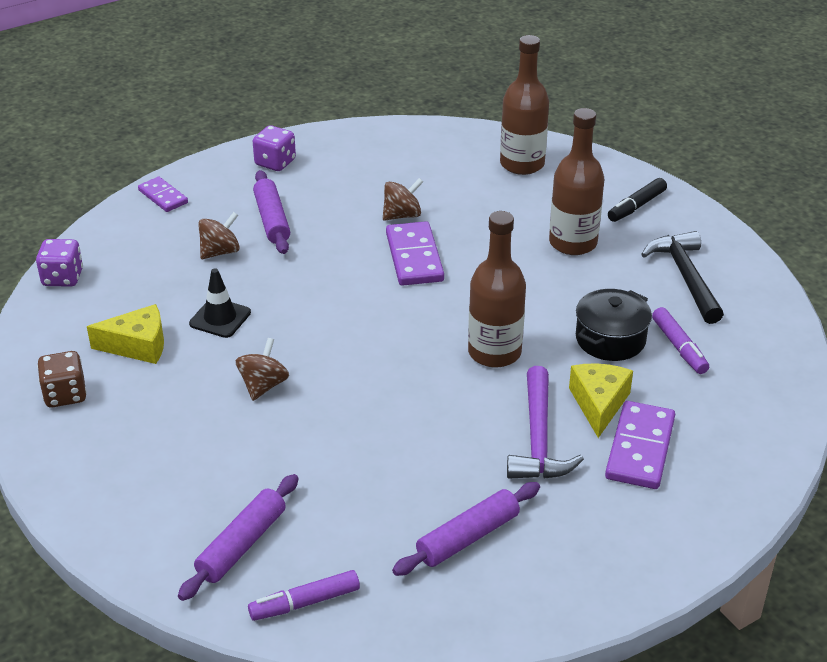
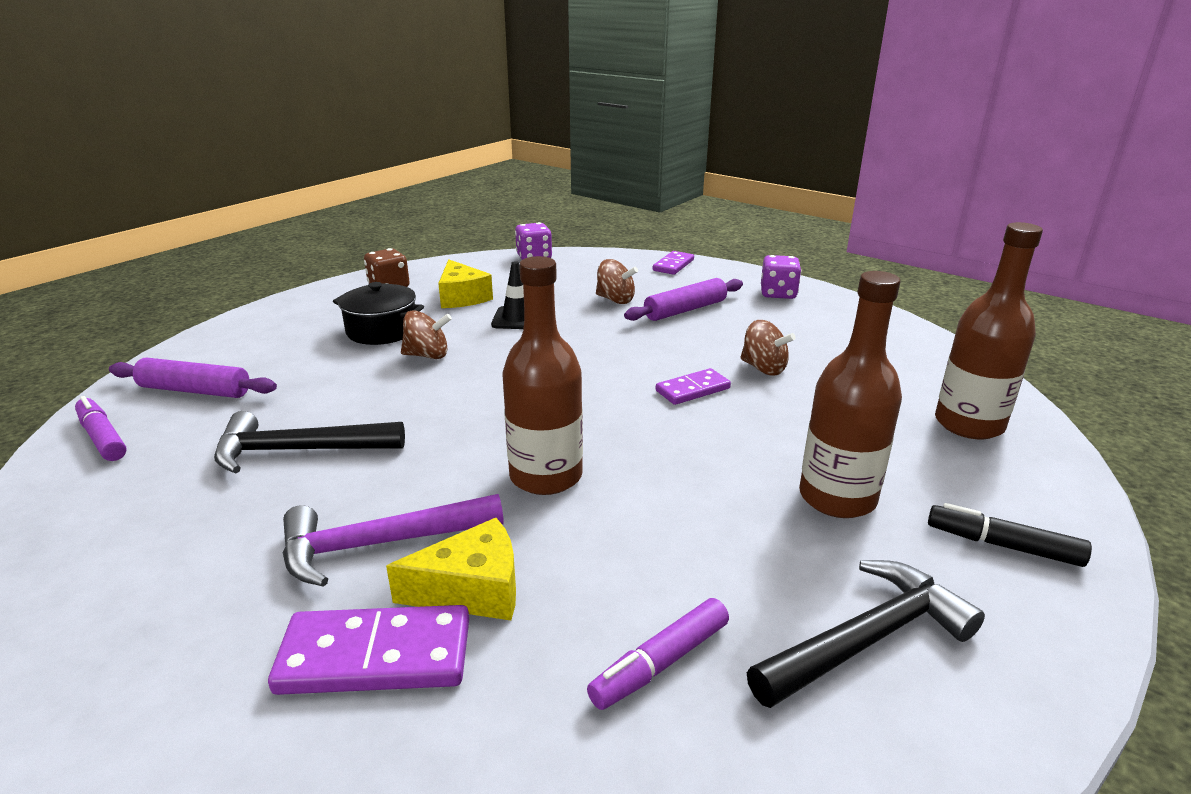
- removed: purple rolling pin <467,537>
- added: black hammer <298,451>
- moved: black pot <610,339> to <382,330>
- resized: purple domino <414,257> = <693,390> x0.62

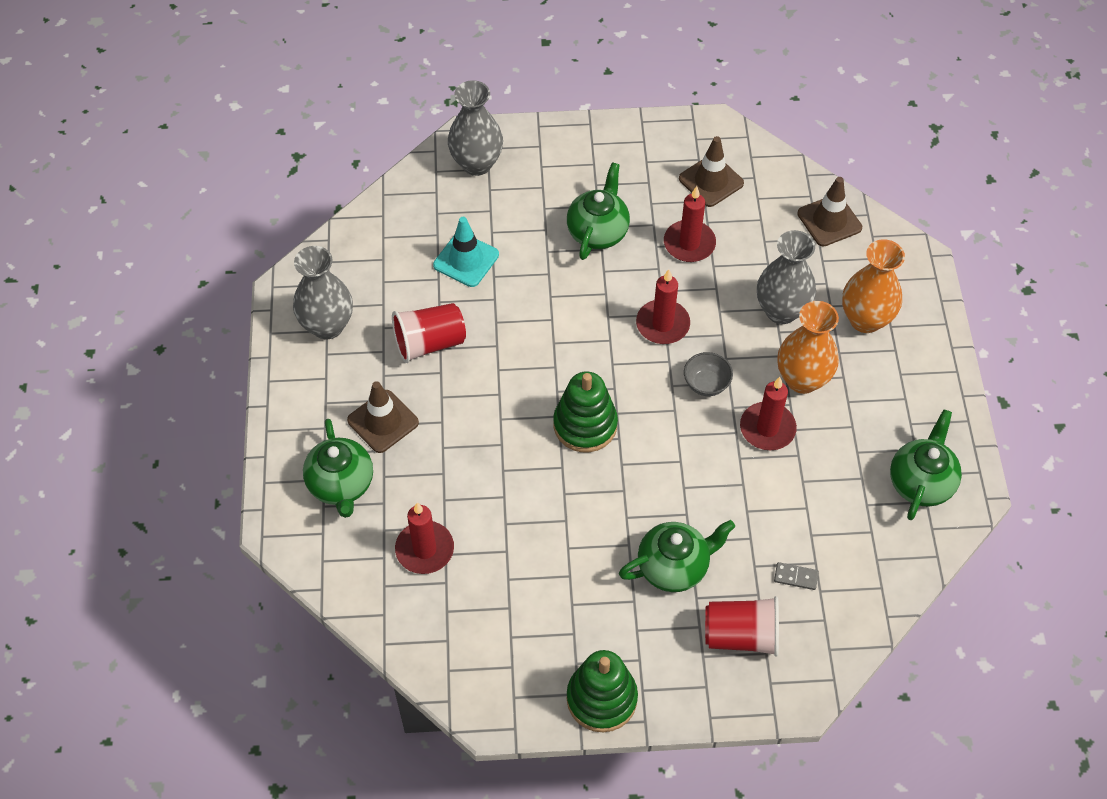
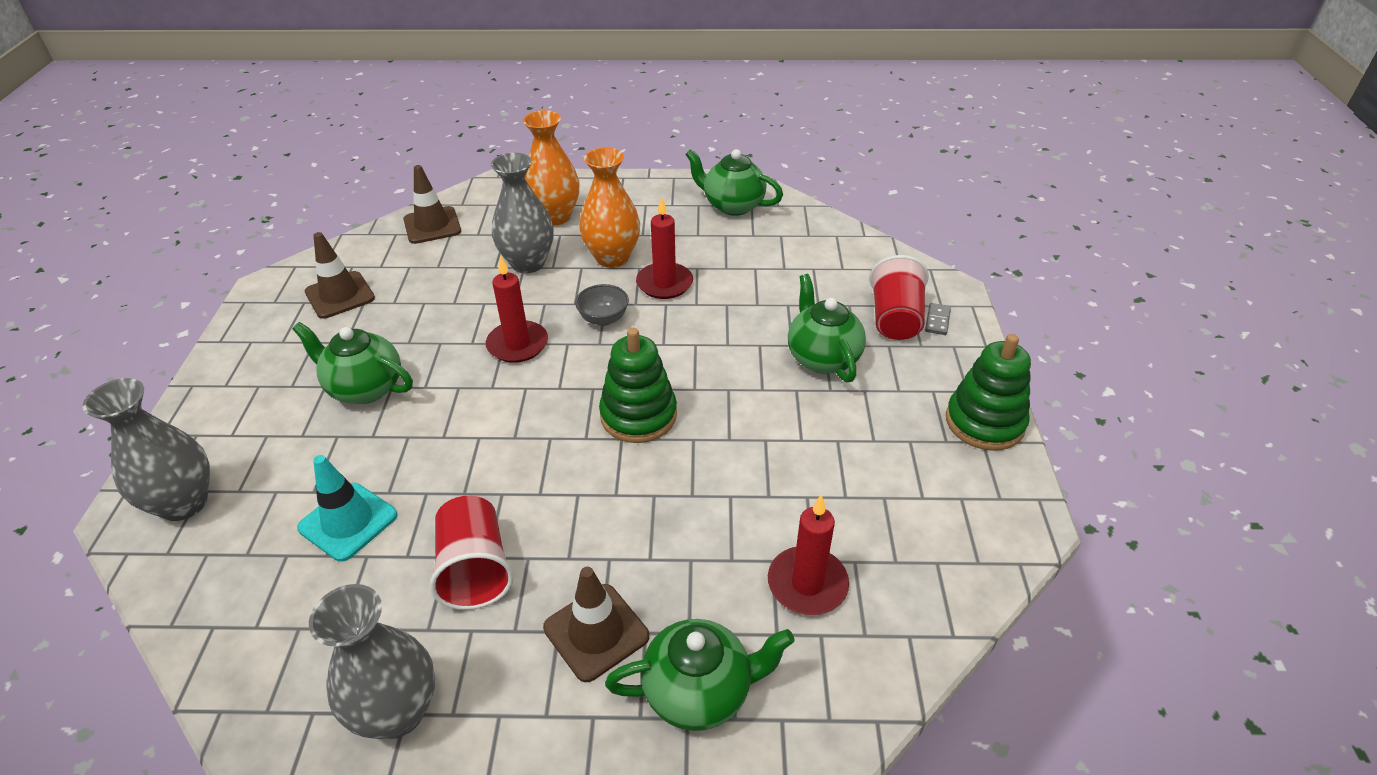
- removed: red candle <689,243>
- moved: grey domino <796,577> to <937,320>

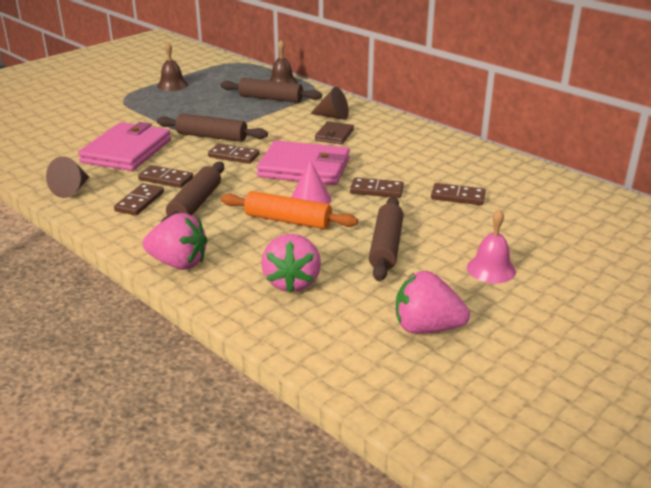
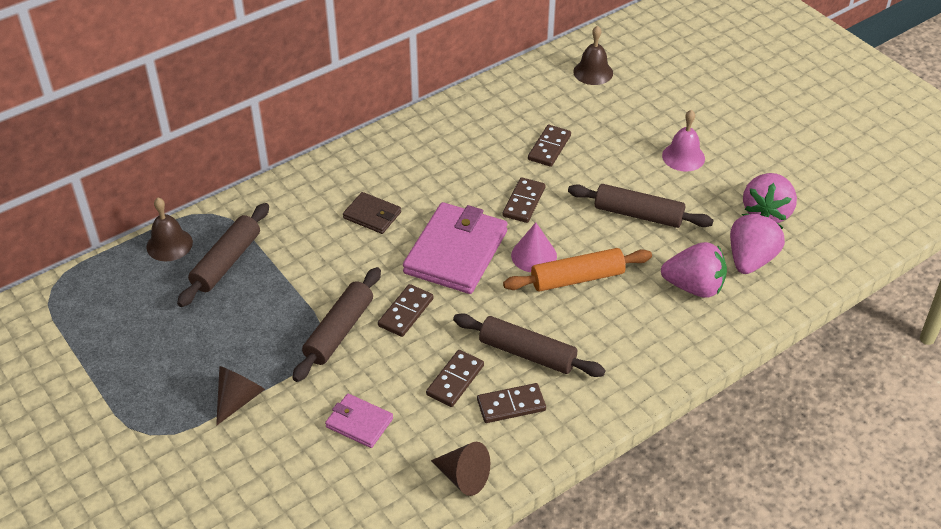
- moved: pink strawberry <178,263> to <750,259>
- moved: brown bell <172,85> to <593,72>
- moved: brown cone <333,116> to <238,399>
- turned: brown domino <140,202> = <511,405> 45 degrees counterclockwise
- turned: orange rolling pin <288,220> = <577,278> 45 degrees clockwise
- resized: pink wallet <127,151> = <359,423> x0.51

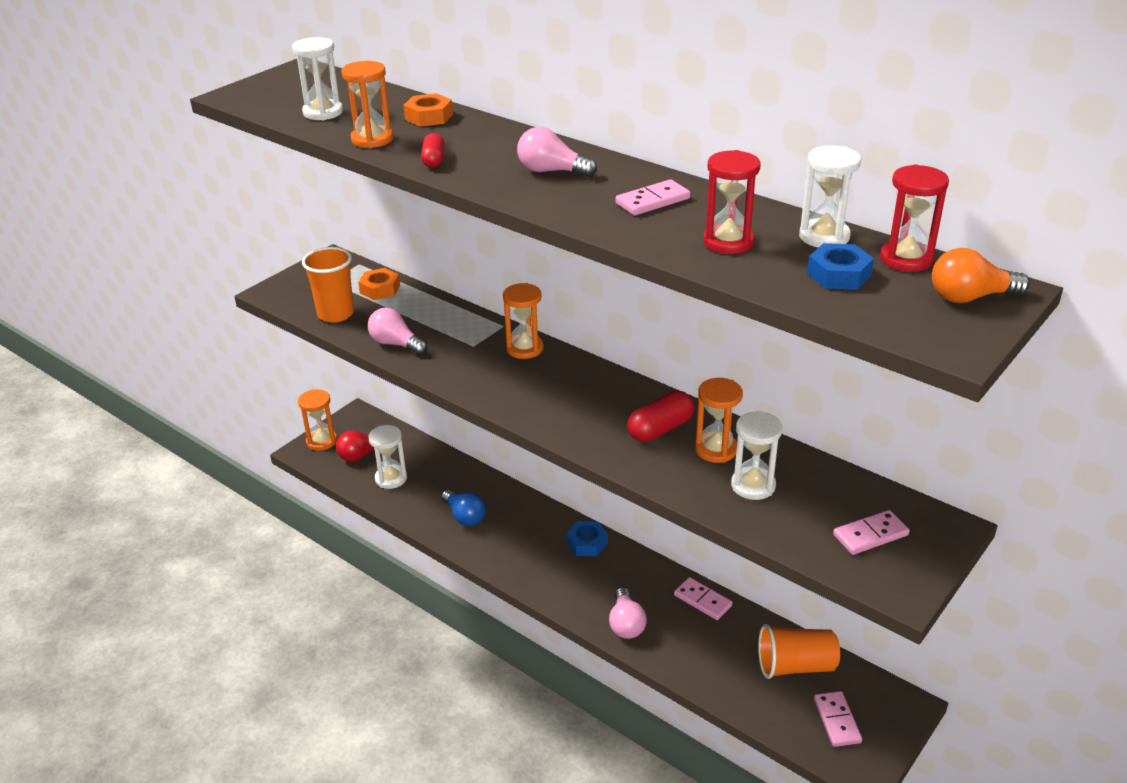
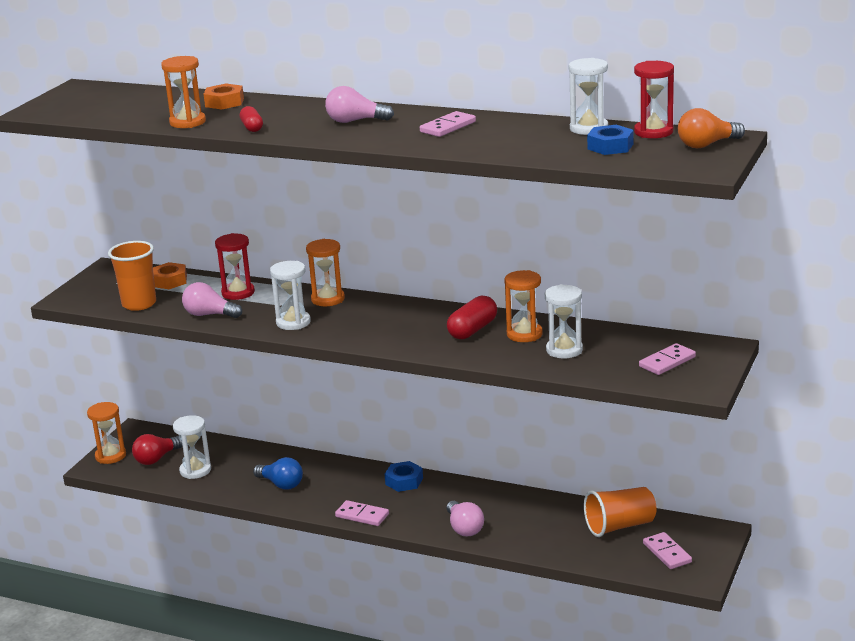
- moved: white hourglass <323,112> to <293,322>
- moved: pink domino <702,600> to <362,515>
- moved: red hourglass <728,242> to <238,293>

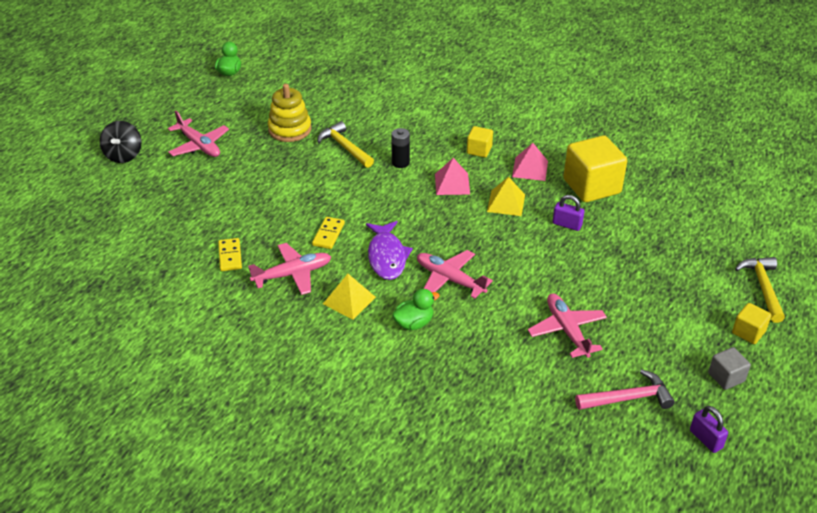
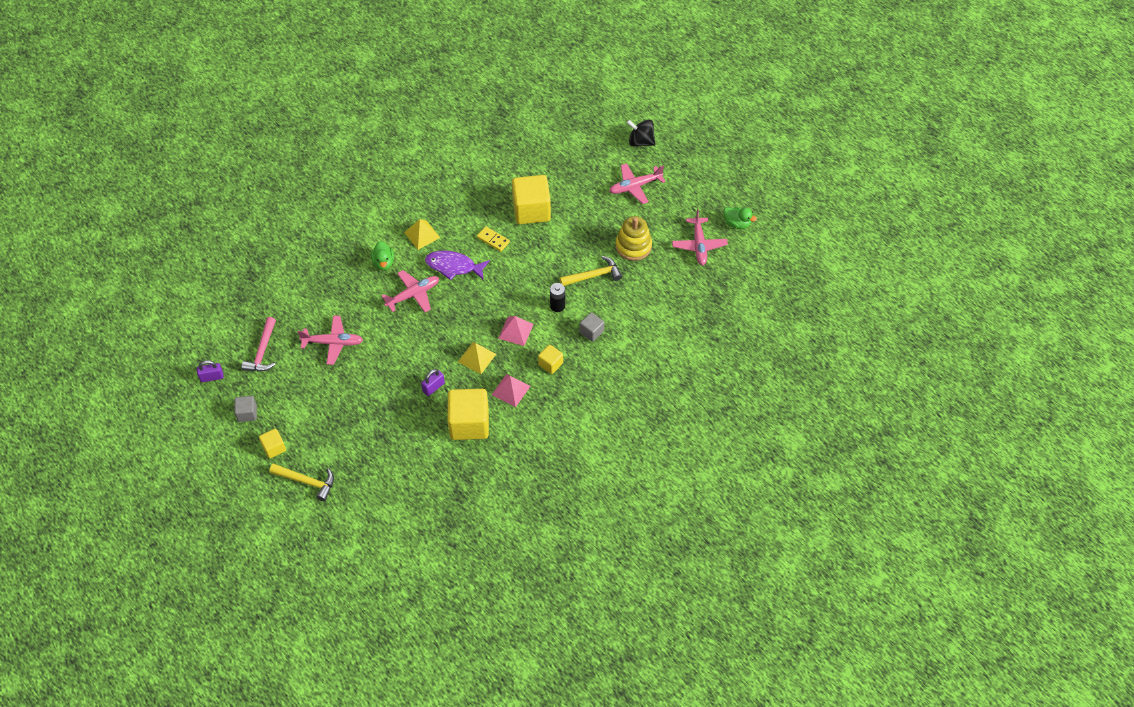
- removed: yellow domino <230,256>
- added: yellow cube <531,210>
- added: grey cube <591,332>
- moved: pink plane <293,274> to <699,245>

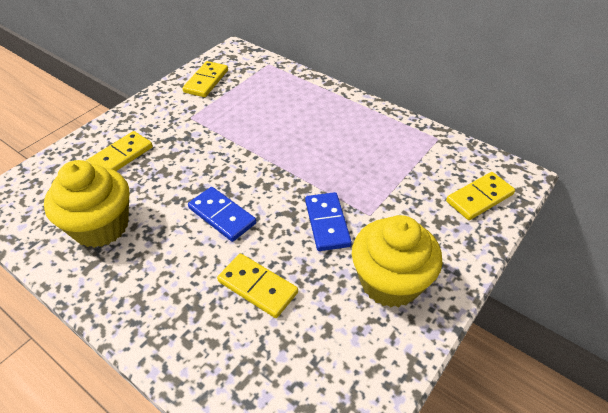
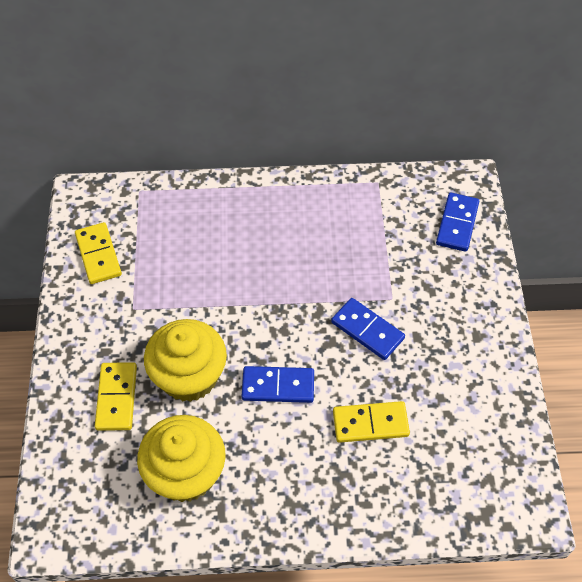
- moved: yellow cupcake <390,282> to <189,376>
- recoloured: yellow domino <479,198> to blue domino <457,224>

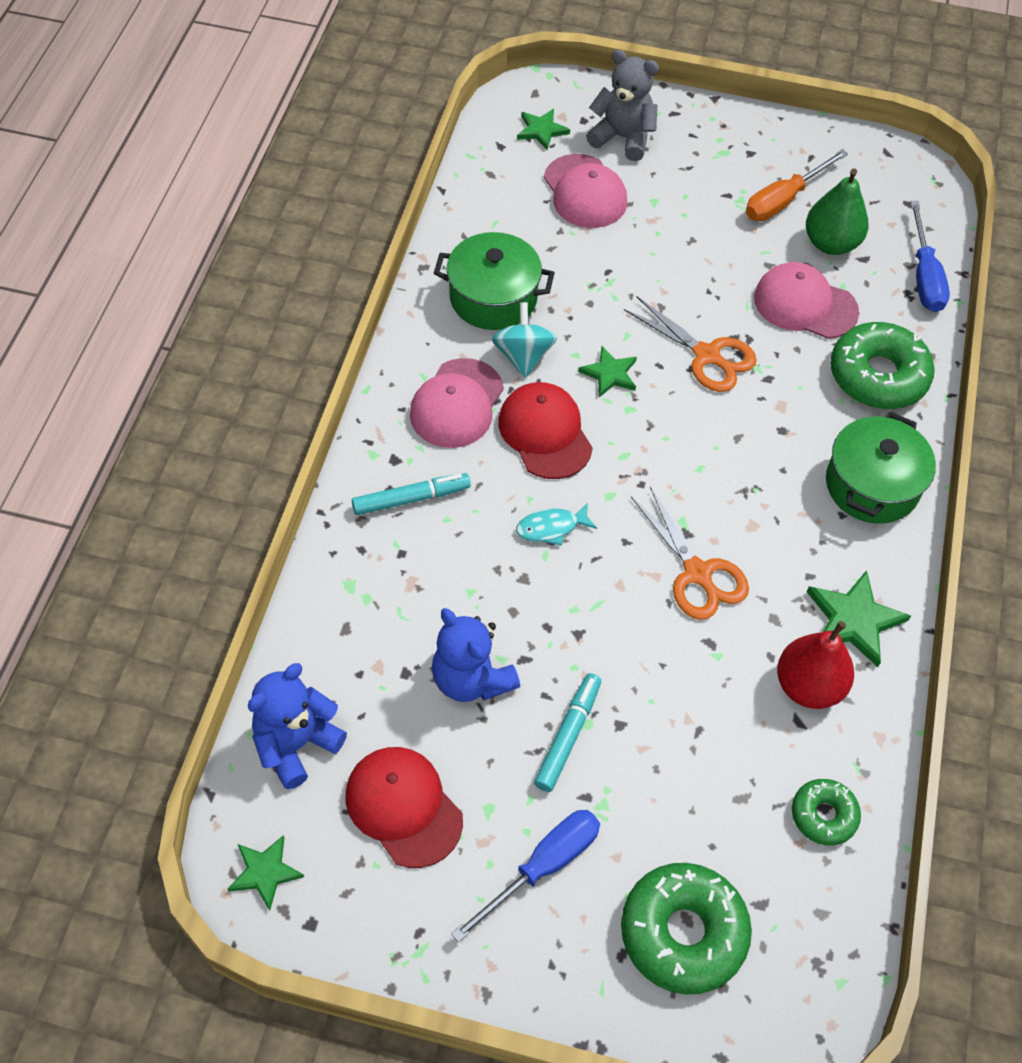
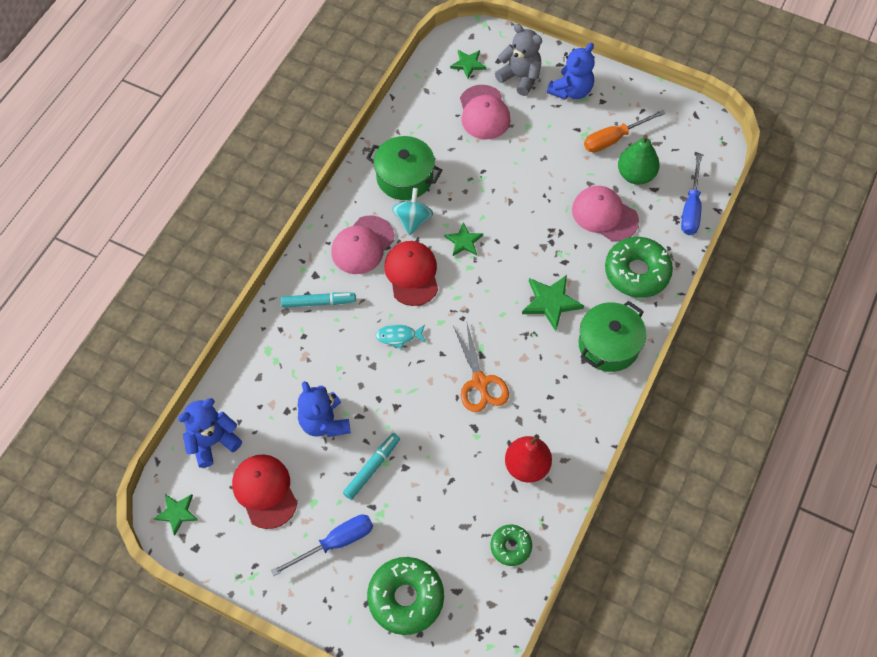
- removed: orange scissors <707,356>
- added: blue teddy bear <571,90>
- moved: green star <854,620> to <551,302>

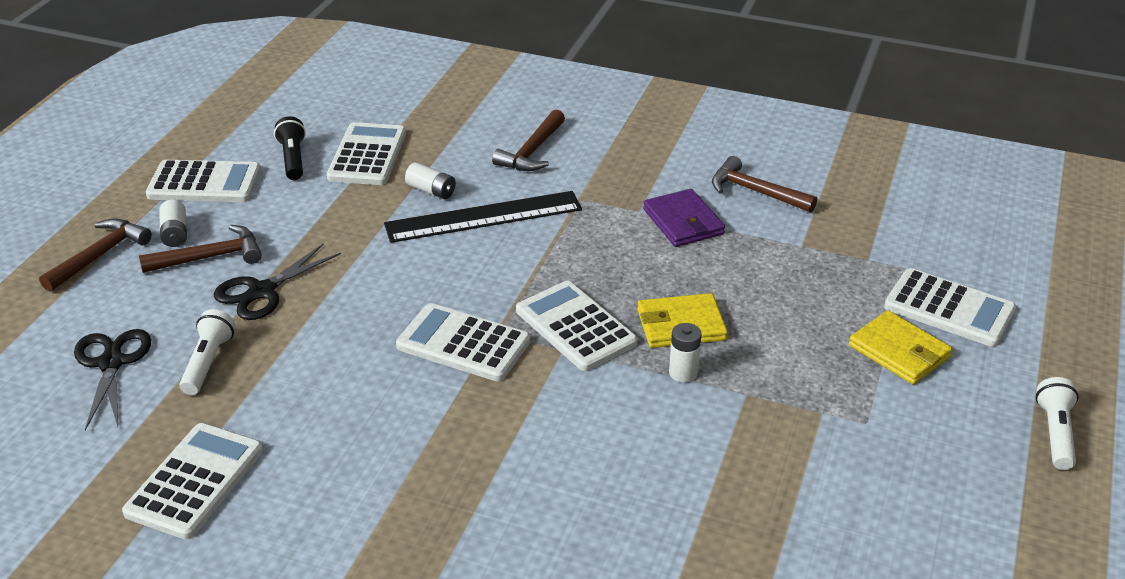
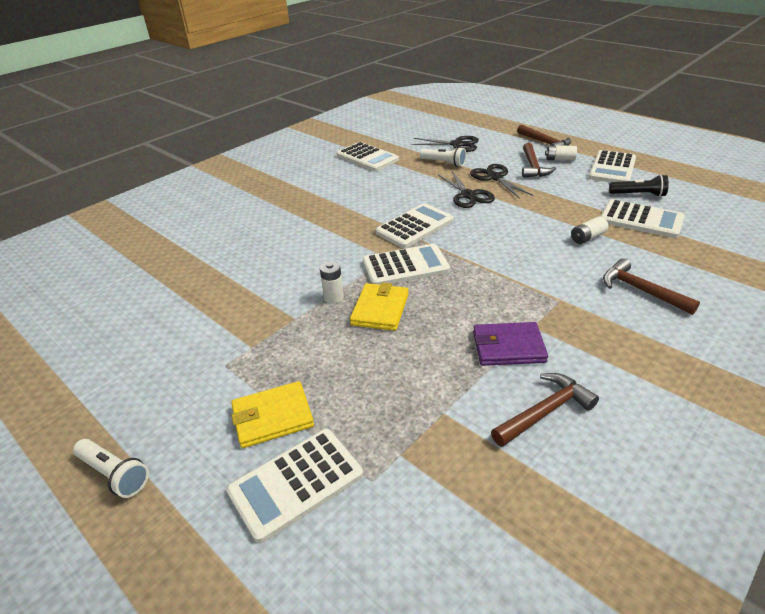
- removed: black ruler <483,217>
- added: black scissors <468,195>

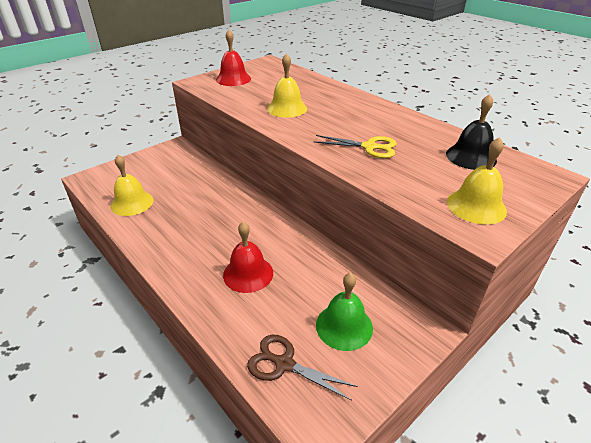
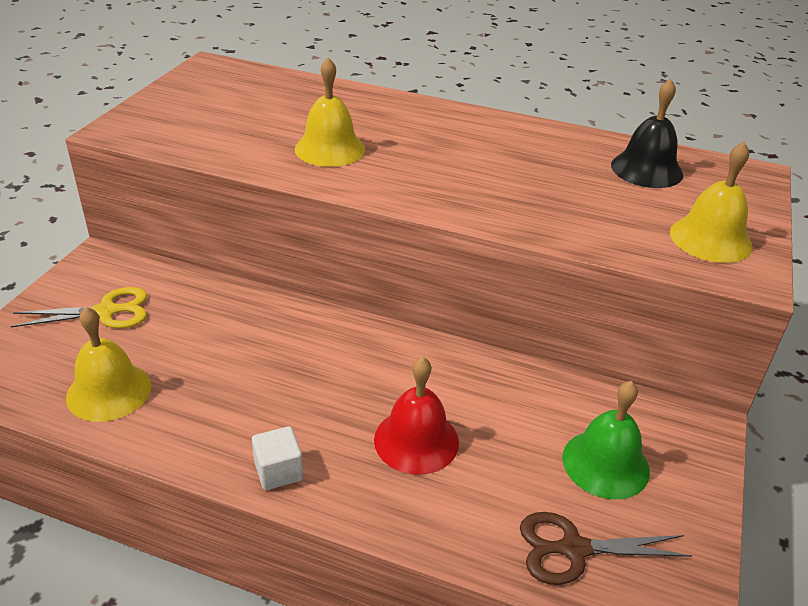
- removed: red bell <233,79>
- added: white cube <278,471>
- moved: yellow scissors <369,147> to <106,312>

